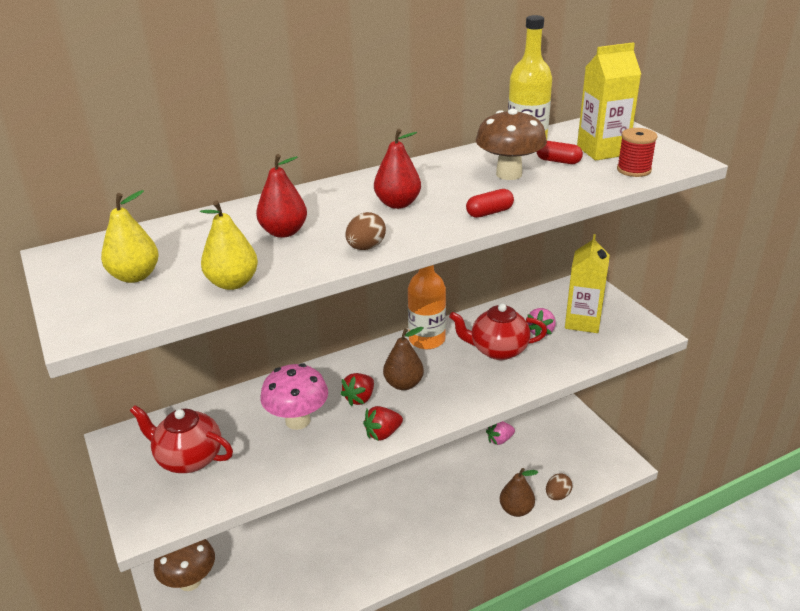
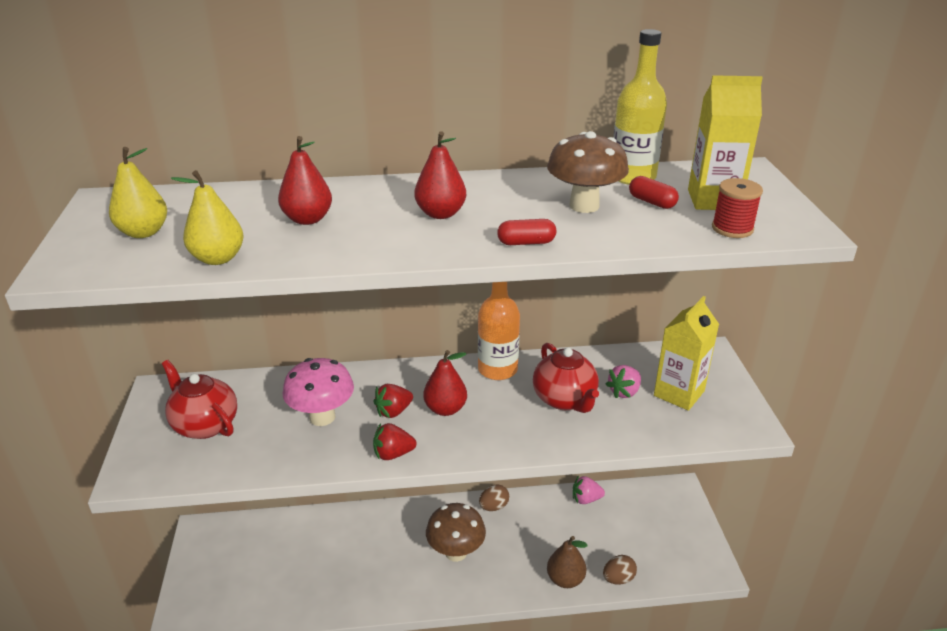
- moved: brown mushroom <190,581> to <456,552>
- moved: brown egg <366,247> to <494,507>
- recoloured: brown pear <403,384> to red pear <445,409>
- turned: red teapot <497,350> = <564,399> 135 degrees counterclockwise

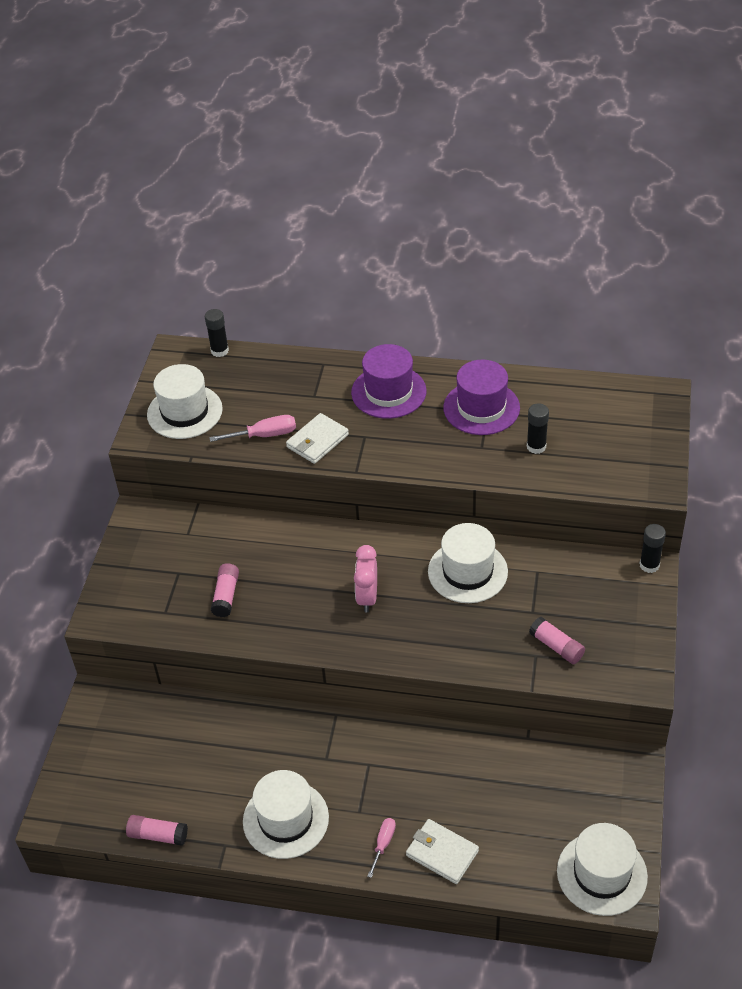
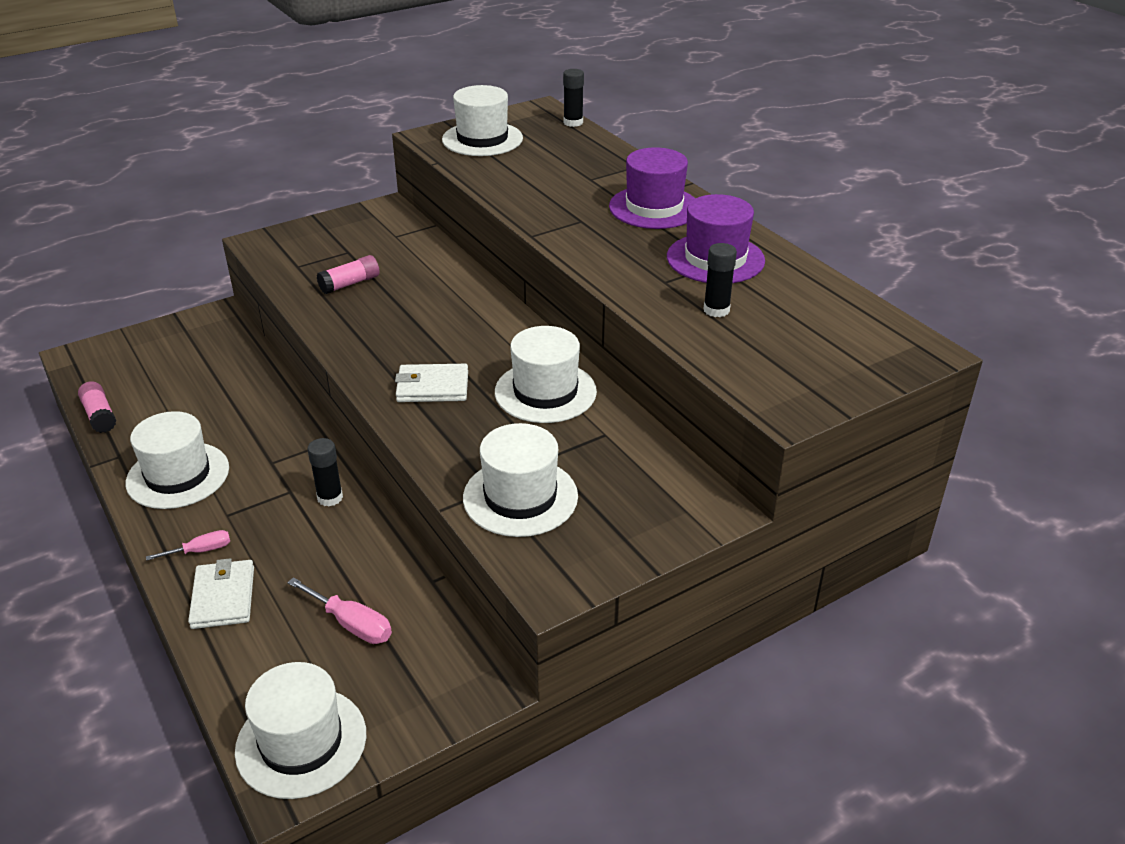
- removed: pink clock <367,597>
- moved: pink screwdriver <264,435> to <351,624>
- moved: white wallet <317,441> to <432,387>
- moved: black glue stick <649,565> to <330,497>
- replaced: pink glue stick <556,646> to white hat <520,497>

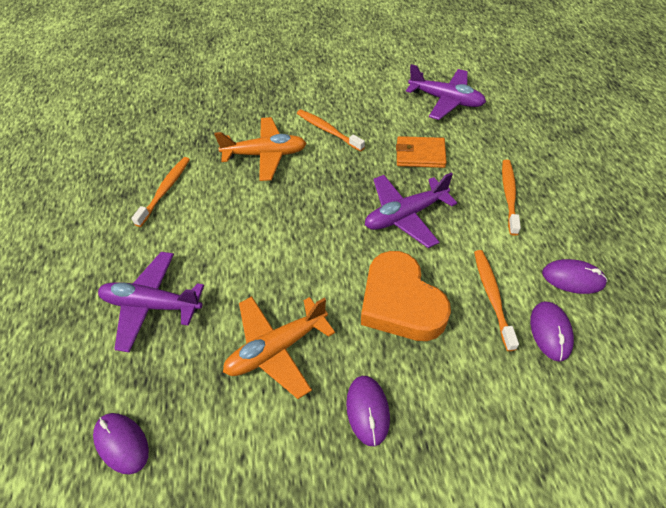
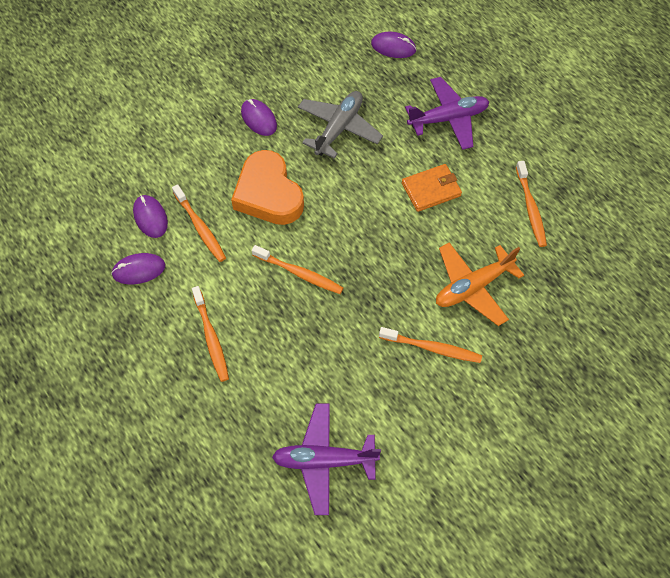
- moved: orange wallet <420,154> to <431,189>
- replaced: purple plane <405,215> to orange toothbrush <299,273>
- recoloured: orange plane <277,348> to grey plane <339,128>
- turned: orange heart <400,303> = <268,194> 150 degrees counterclockwise

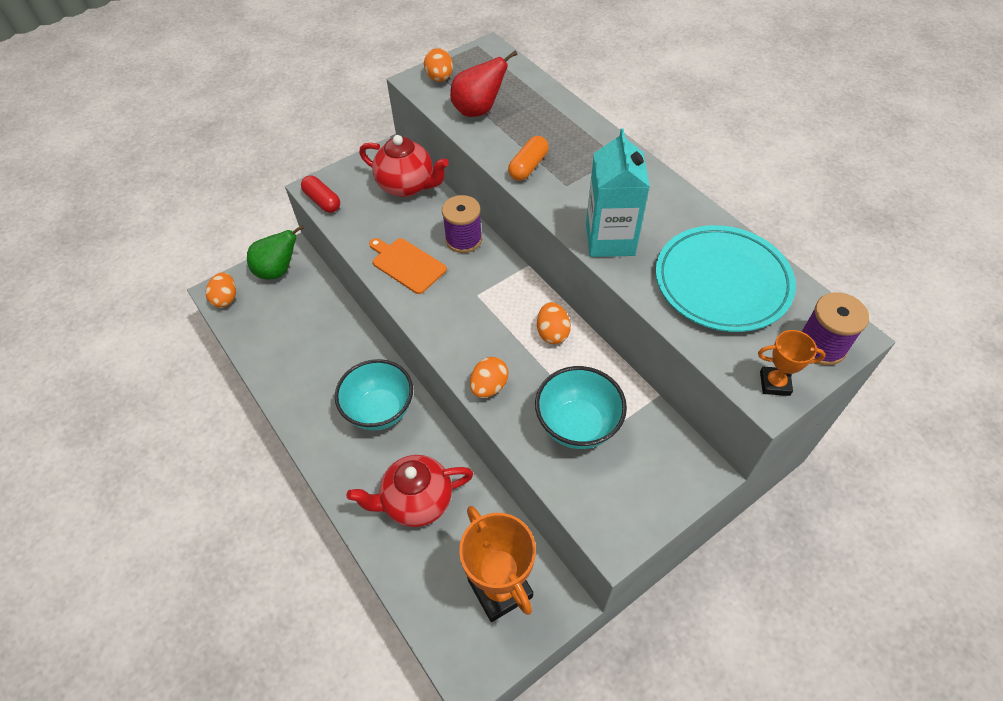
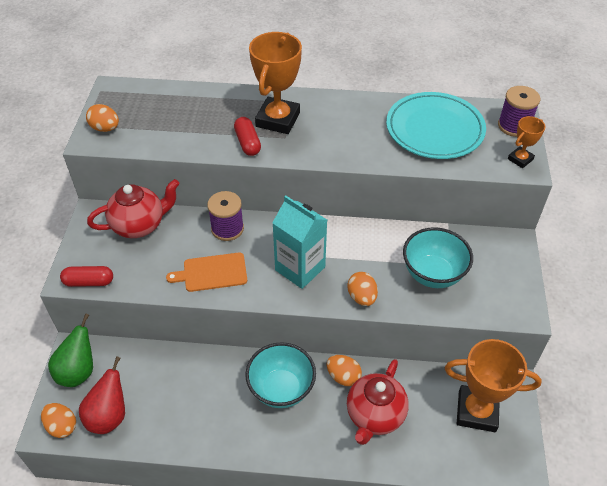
- added: orange trophy <278,120>
- moved: red pear <478,110> to <109,416>
- moved: orange egg <552,333> to <343,376>
- moved: turquoise carton <610,239> to <300,268>
- recoloured: orange capsule <528,166> to red capsule <247,143>

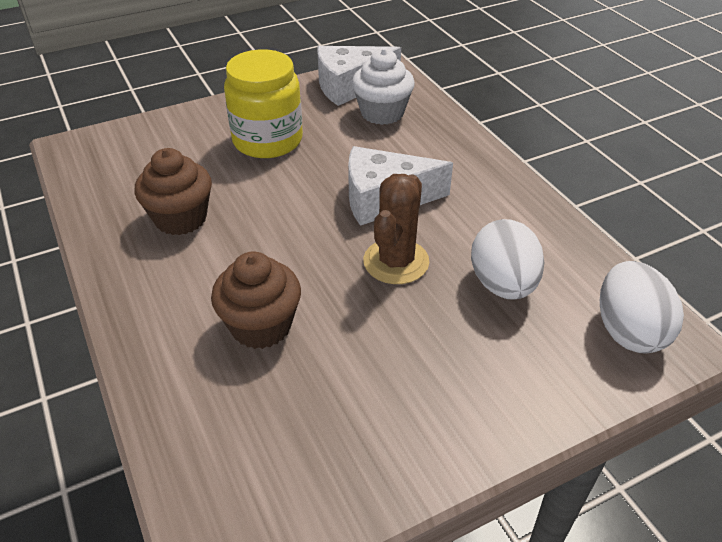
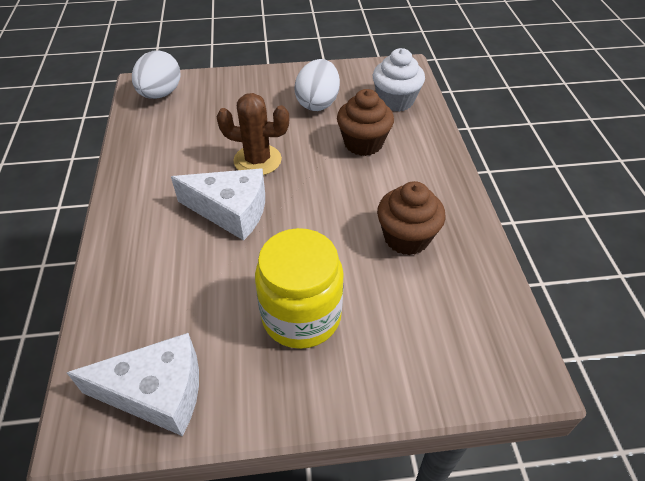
- moved: white cupcake <382,113> to <395,101>
- moved: white egg <502,284> to <318,103>
- turned: brown cactus <396,262> = <257,160> 60 degrees clockwise

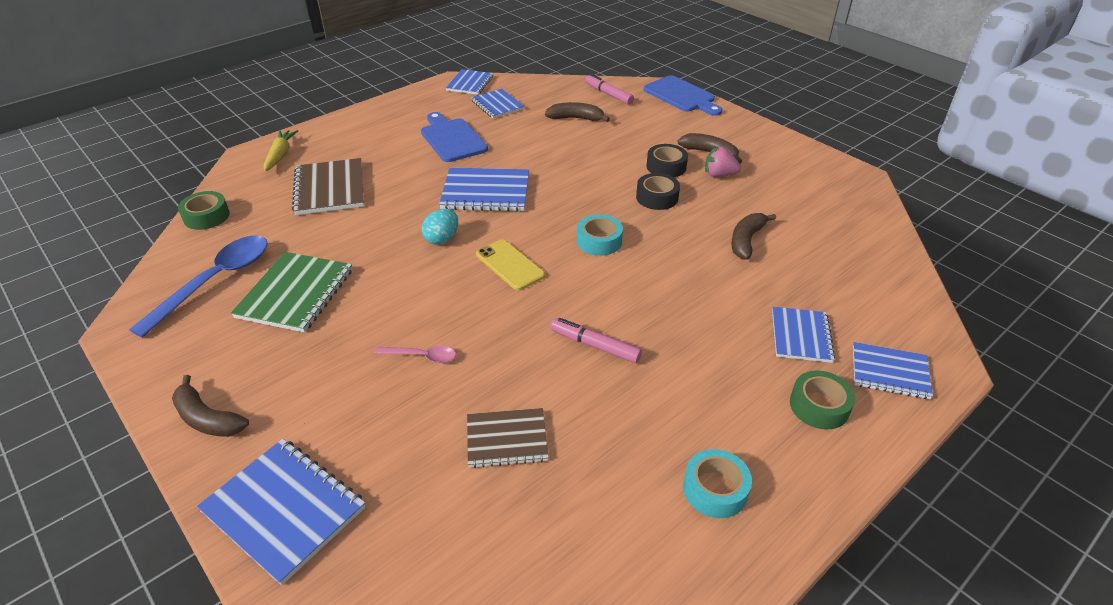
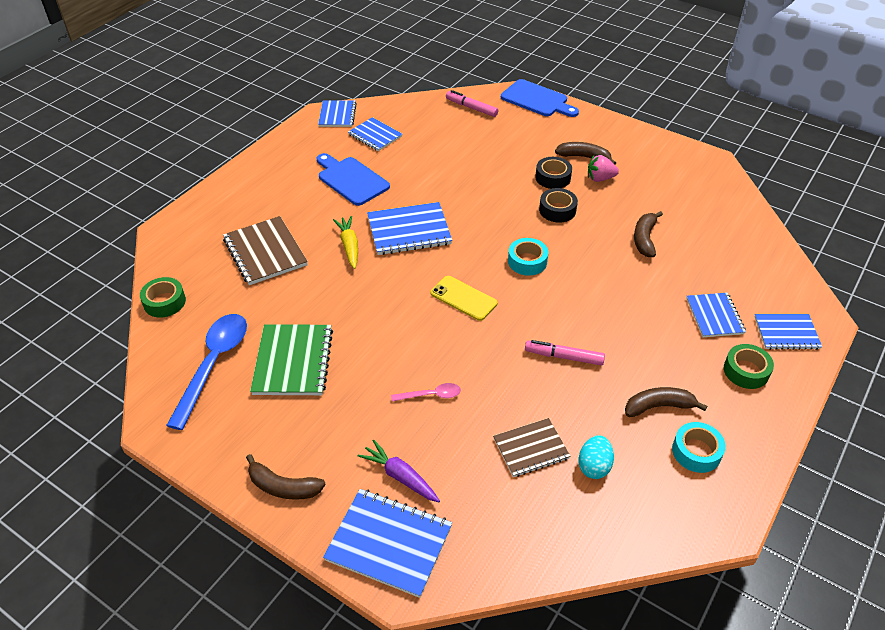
- added: purple carrot <400,477>
- moved: yellow carrot <280,155> to <349,246>
- moved: turquoise egg <442,239> to <594,466>
- moved: brown banana <576,118> to <659,406>

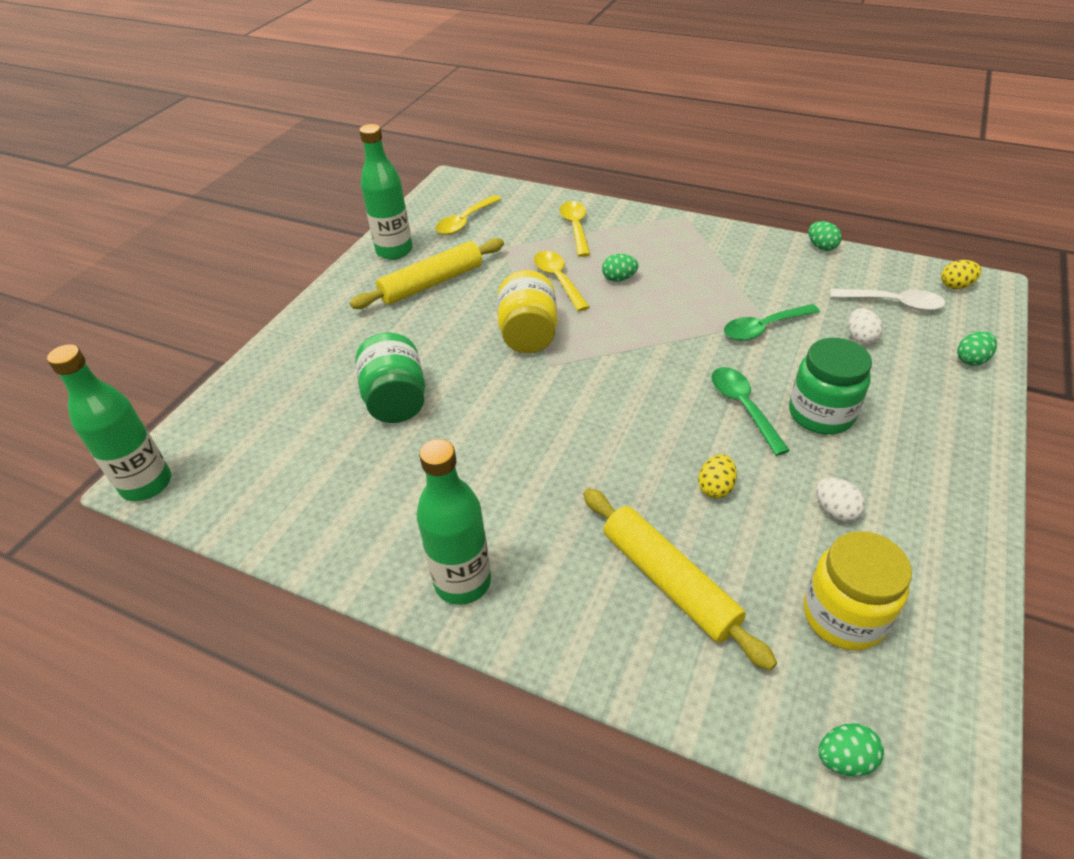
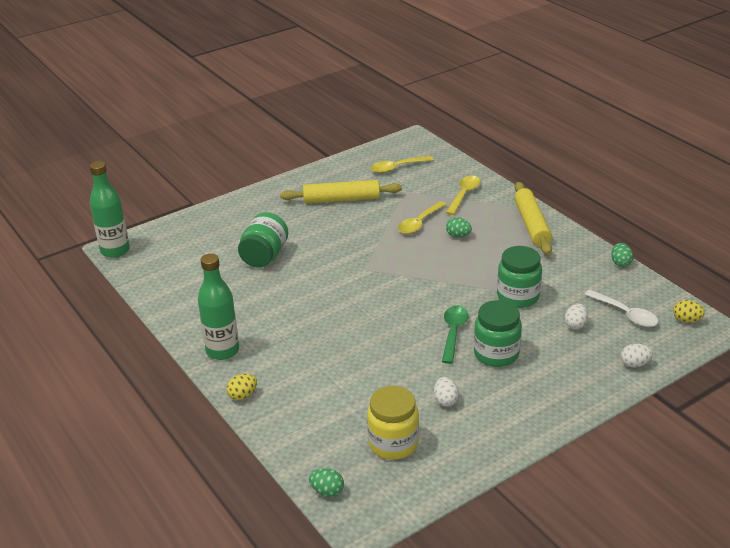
- removed: green bottle <394,251>
- removed: yellow jar <528,334>
- moved: yellow rolling pin <669,581> to <531,224>
- moved: yellow egg <715,487> to <242,395>
- replaced: green spoon <763,328> to green jar <518,296>
- recoloured: green egg <971,360> to white egg <634,364>
- turned: yellow spoon <558,279> = <419,223> 150 degrees counterclockwise

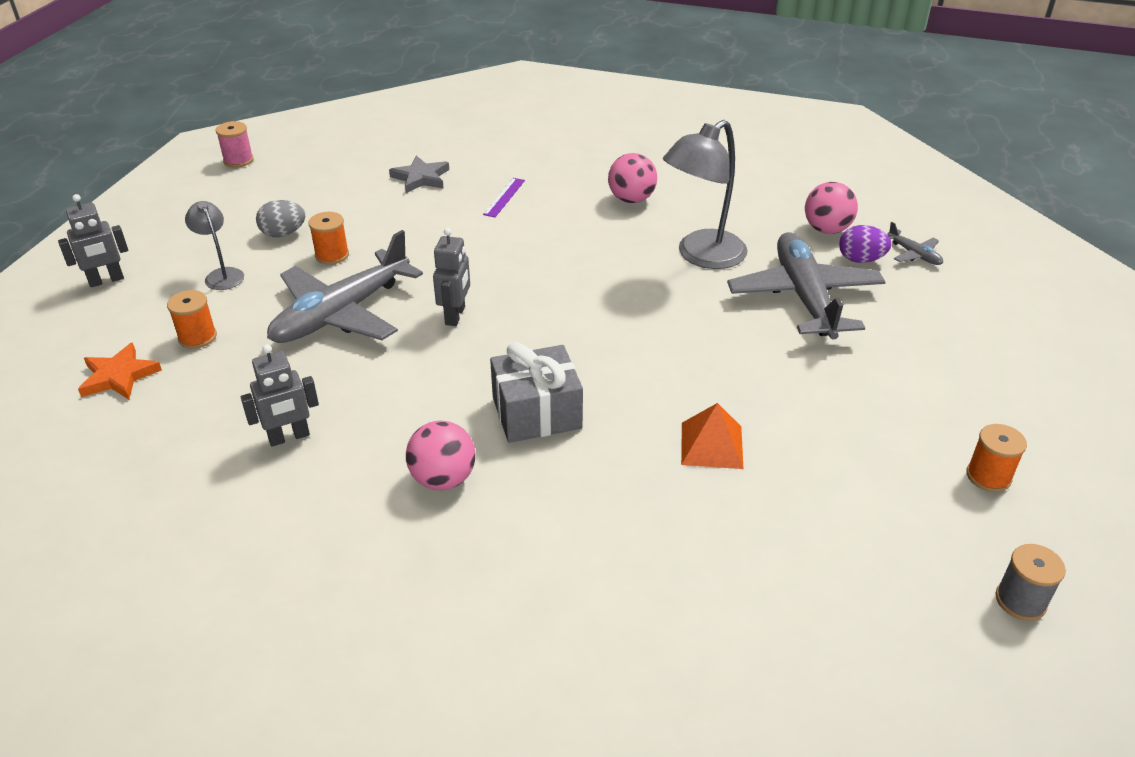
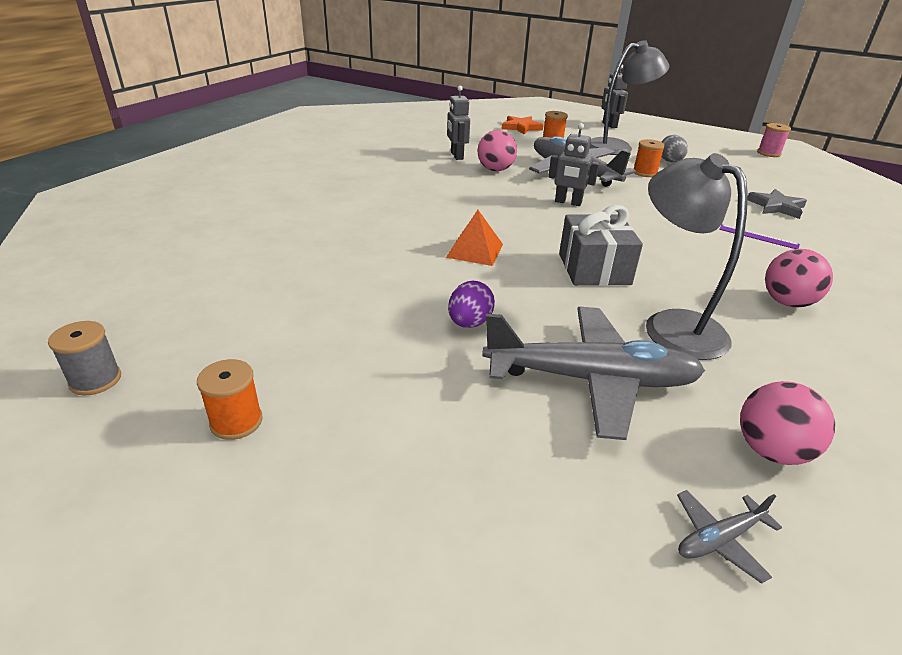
- moved: pink ball <443,479> to <495,170>
- moved: grey gift <536,413> to <594,269>
- moved: orange pyramid <711,445> to <475,250>
- moved: purple egg <860,259> to <469,323>
- resized: grey lamp <222,275> = <617,146> x1.85

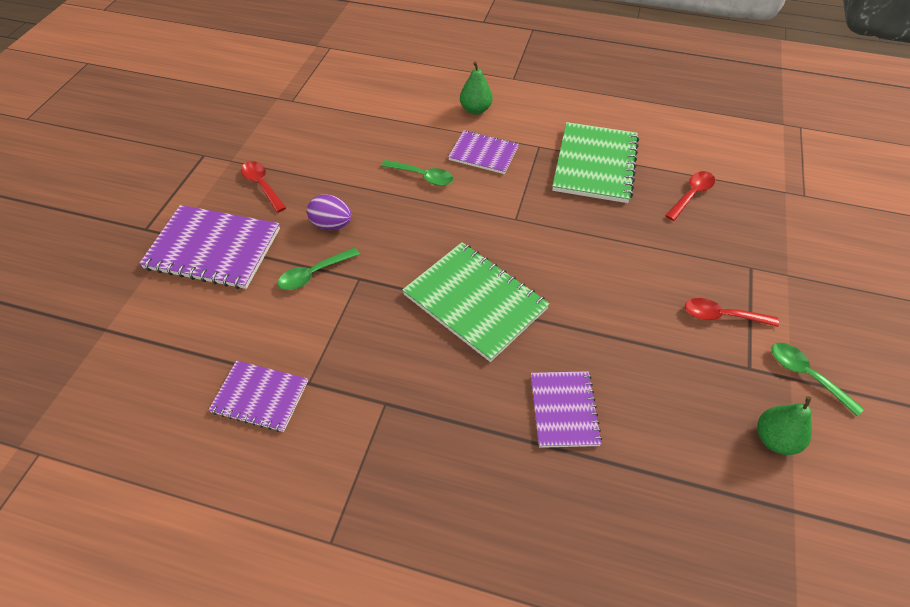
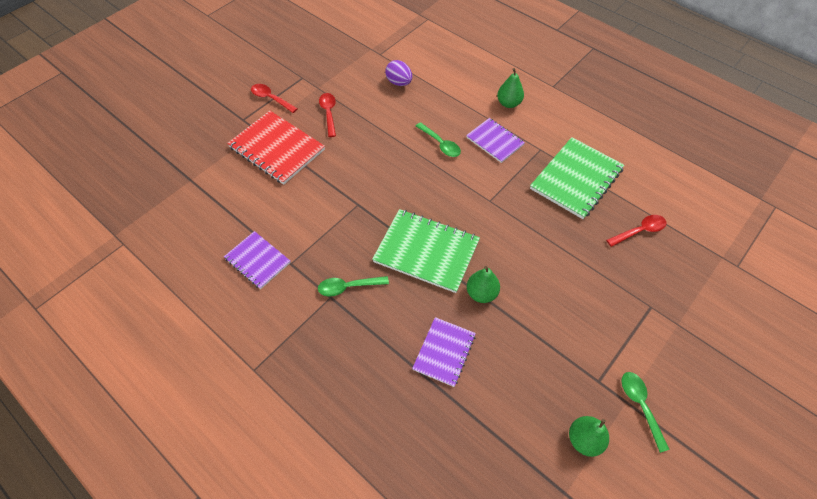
- added: green pear <481,293>
- moved: green spoon <314,274> to <348,287>
- moved: purple egg <332,225> to <399,82>
- moved: red spoon <722,316> to <271,98>
- recoloured: purple notebook <213,249> to red notebook <277,148>
- turned: green notebook <475,302> = <426,251> 45 degrees counterclockwise

